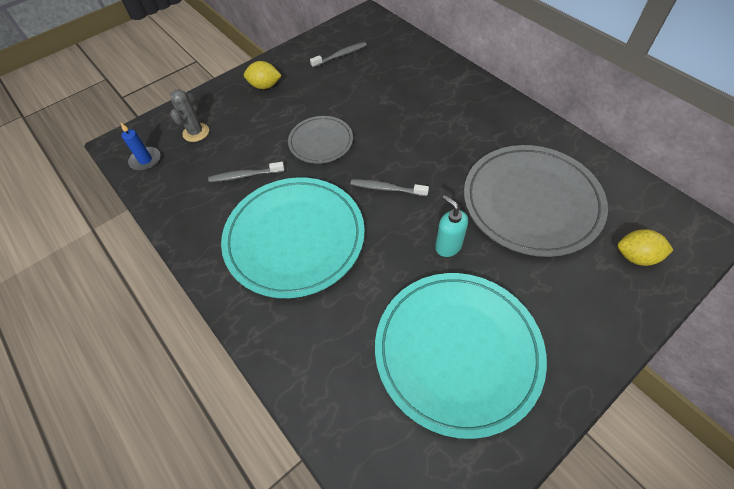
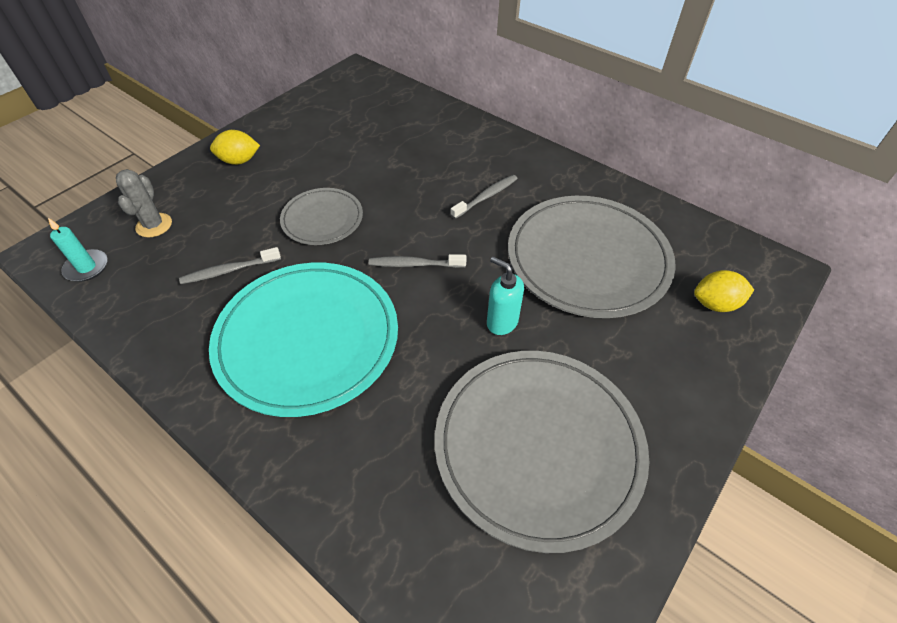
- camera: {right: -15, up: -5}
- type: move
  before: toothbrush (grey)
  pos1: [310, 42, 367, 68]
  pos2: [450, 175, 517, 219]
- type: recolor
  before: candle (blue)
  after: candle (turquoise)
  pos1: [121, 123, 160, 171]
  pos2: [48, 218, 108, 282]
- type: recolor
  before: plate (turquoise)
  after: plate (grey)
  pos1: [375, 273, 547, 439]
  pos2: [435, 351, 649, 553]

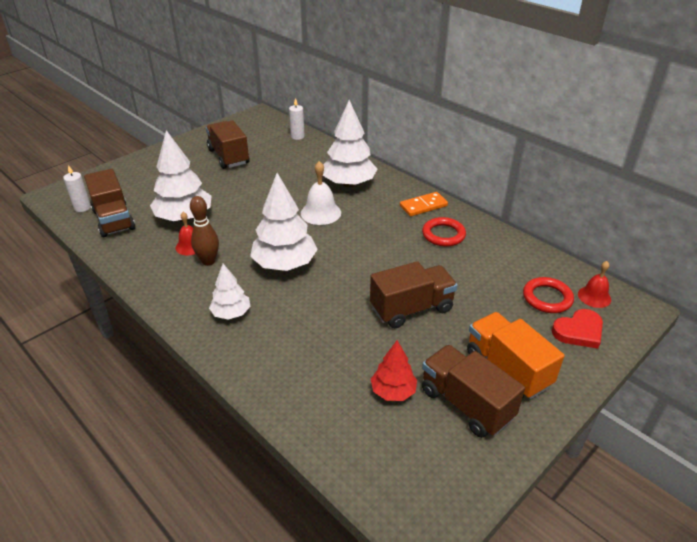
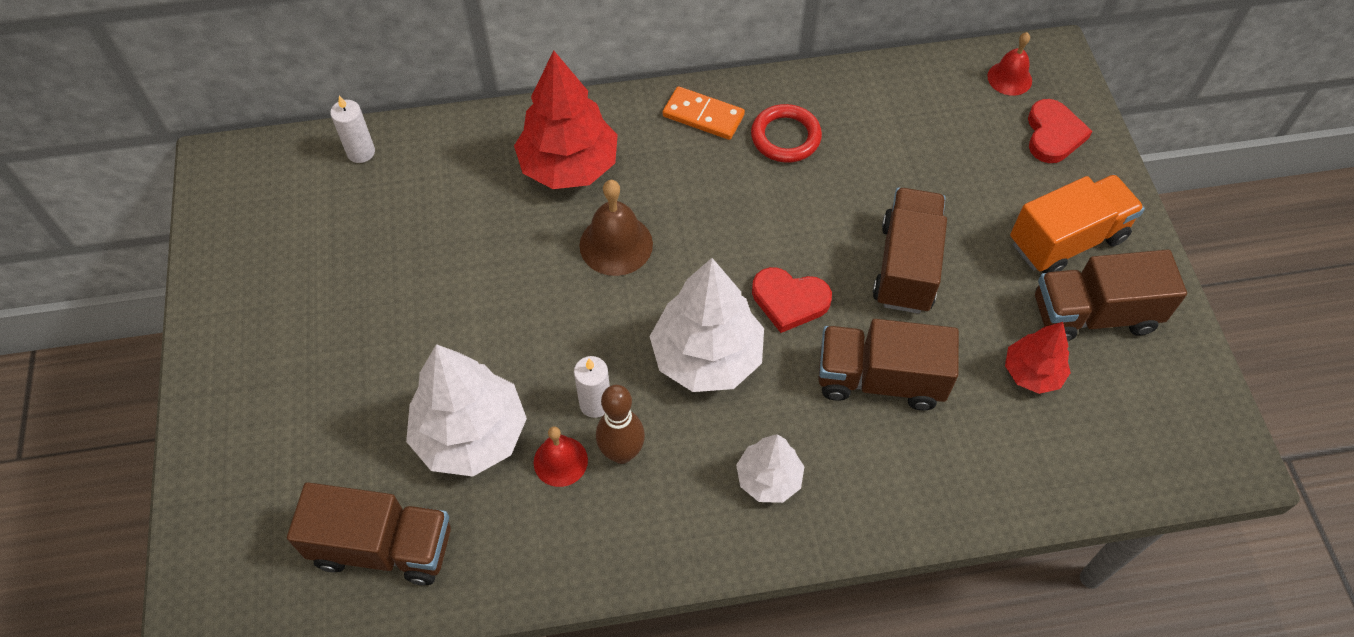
- camera: {right: -55, up: 20}
- type: delete
  before: ring (red)
  pos1: [523, 277, 574, 313]
- type: insert
  after: heart (red)
  pos2: [752, 267, 832, 333]
- type: move
  before: candle (white)
  pos1: [63, 165, 91, 212]
  pos2: [574, 356, 610, 418]
- type: move
  before: truck (brown)
  pos1: [206, 121, 249, 169]
  pos2: [818, 319, 959, 410]
- type: recolor
  before: bell (white)
  after: bell (brown)
  pos1: [301, 161, 341, 225]
  pos2: [580, 180, 653, 276]
- type: recolor
  before: tree (white)
  after: tree (red)
  pos1: [323, 100, 377, 187]
  pos2: [514, 50, 618, 189]
- type: rotate
  before: domino (orange)
  pos1: [400, 192, 448, 216]
  pos2: [663, 86, 745, 140]
  turn: -75
- type: rotate
  before: truck (orange)
  pos1: [467, 312, 564, 399]
  pos2: [1010, 174, 1145, 273]
  turn: 150

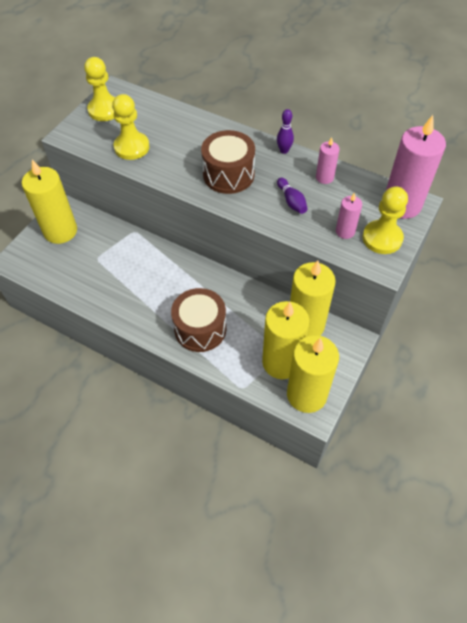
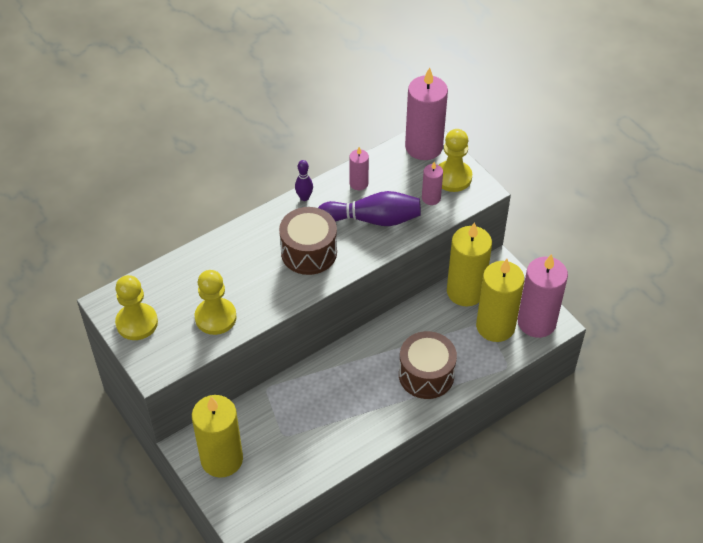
- camera: {right: -65, up: -5}
- type: recolor
  before: candle (yellow)
  after: candle (pink)
  pos1: [287, 335, 339, 413]
  pos2: [518, 254, 568, 338]
- type: resize
  before: bowling pin (purple)
  pos1: [277, 178, 308, 214]
  pos2: [318, 191, 421, 226]
  scale: 1.89

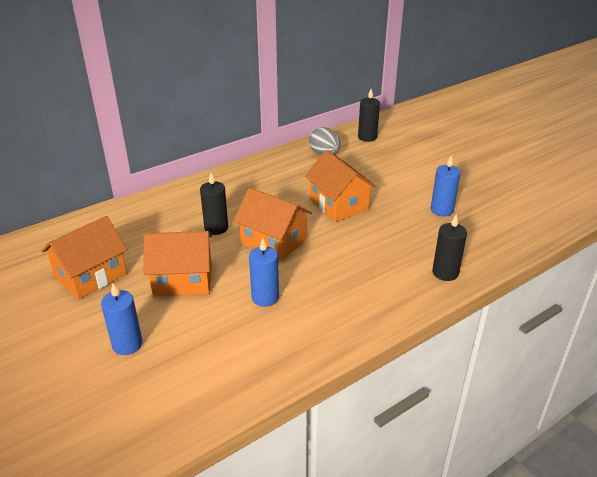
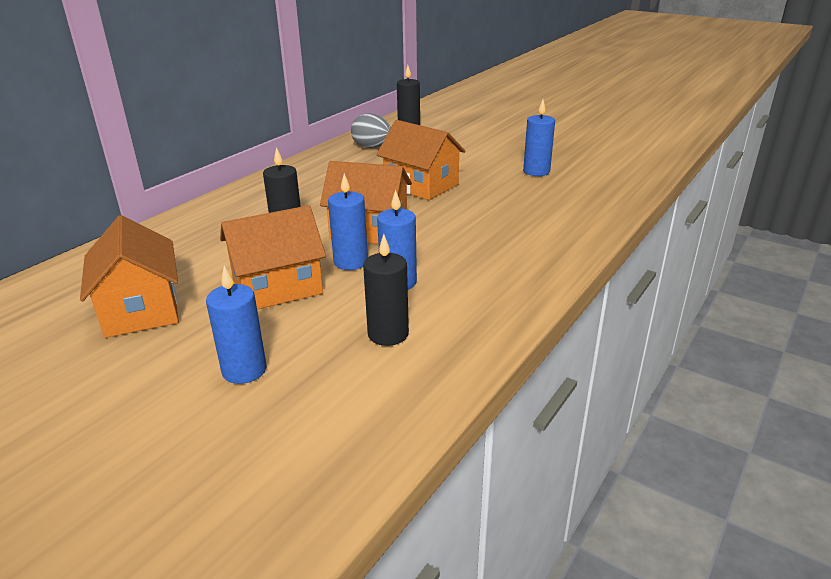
- camera: {right: -20, up: -5}
- type: insert
  after: candle (blue)
  pos2: [328, 173, 368, 270]
- type: move
  before: candle (black)
  pos1: [432, 214, 467, 281]
  pos2: [363, 234, 409, 346]
- type: rotate
  before: house (orange)
  pos1: [41, 216, 128, 299]
  pos2: [80, 215, 179, 338]
  turn: -45

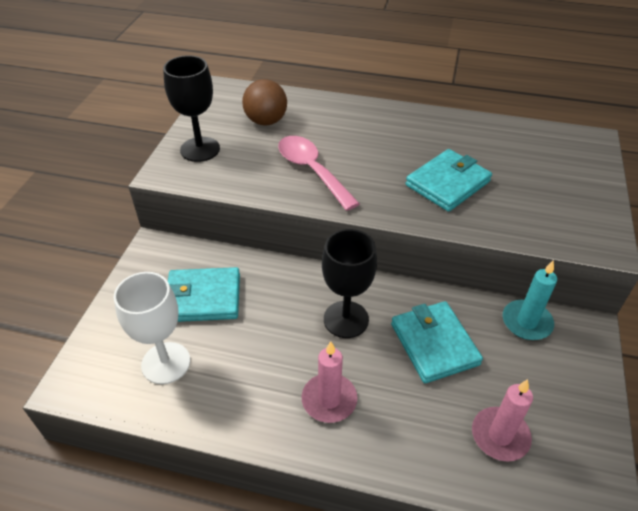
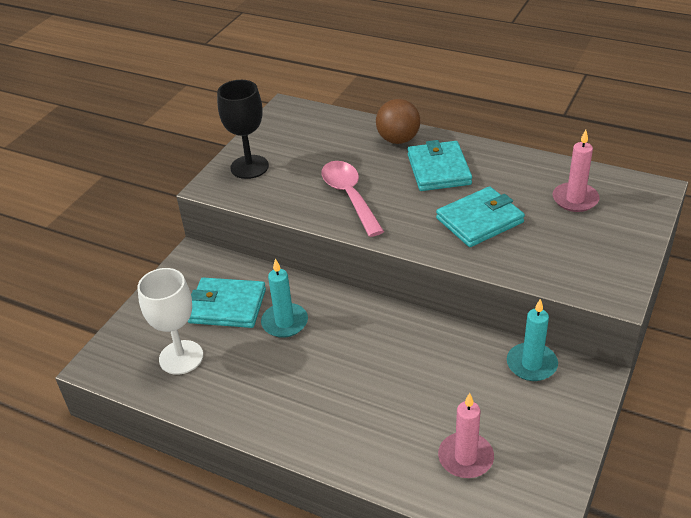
- camera: {right: 15, up: -5}
- type: delete
  before: goblet (black)
  pos1: [322, 229, 377, 338]
- type: insert
  after: candle (turquoise)
  pos2: [261, 259, 308, 338]
- type: move
  before: ball (brown)
  pos1: [242, 79, 287, 126]
  pos2: [376, 99, 420, 144]
- type: move
  before: candle (pink)
  pos1: [302, 341, 358, 423]
  pos2: [553, 130, 600, 212]
- type: move
  before: wallet (turquoise)
  pos1: [391, 301, 483, 383]
  pos2: [407, 140, 472, 191]

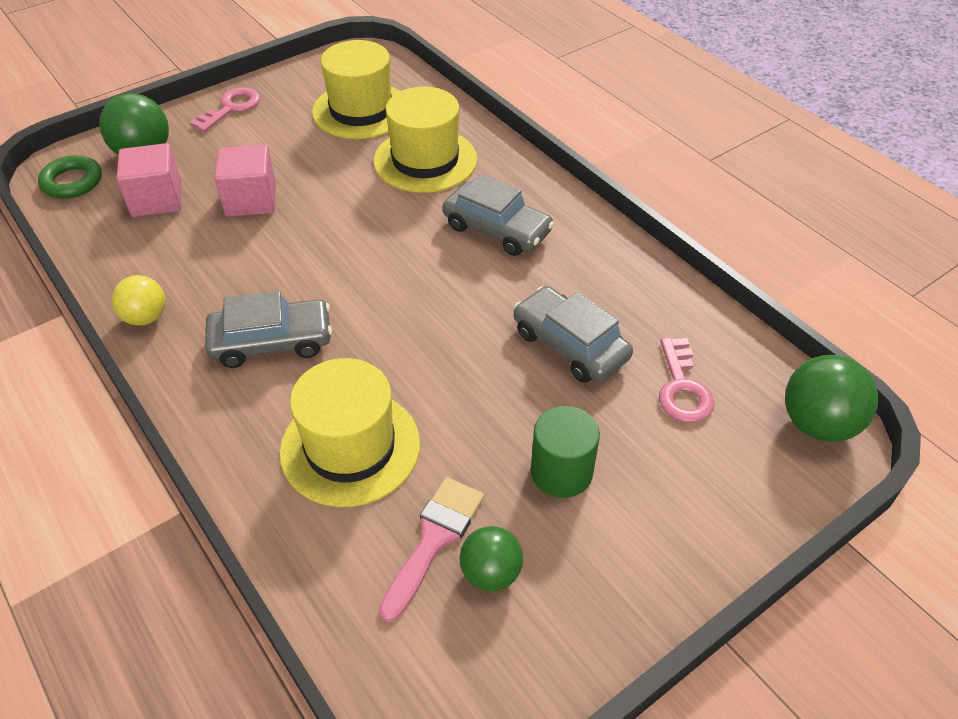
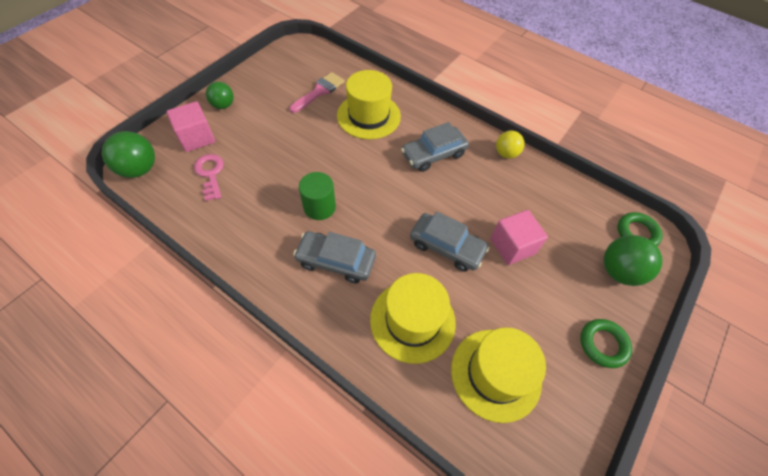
- camera: {right: 160, up: 10}
- type: move
  before: cube (pink)
  pos1: [117, 143, 181, 217]
  pos2: [166, 101, 215, 152]
- type: move
  before: ball (green)
  pos1: [459, 526, 523, 591]
  pos2: [206, 82, 234, 109]
- type: move
  before: car (grey)
  pos1: [514, 286, 633, 383]
  pos2: [410, 211, 490, 272]
- type: move
  before: cylinder (green)
  pos1: [531, 406, 600, 498]
  pos2: [299, 172, 336, 220]
- type: replace
  before: key (pink)
  after: ring (green)
  pos1: [189, 88, 260, 132]
  pos2: [580, 319, 632, 368]
- type: rotate
  before: brush (pink)
  pos1: [379, 477, 484, 622]
  pos2: [289, 72, 345, 113]
  turn: -150

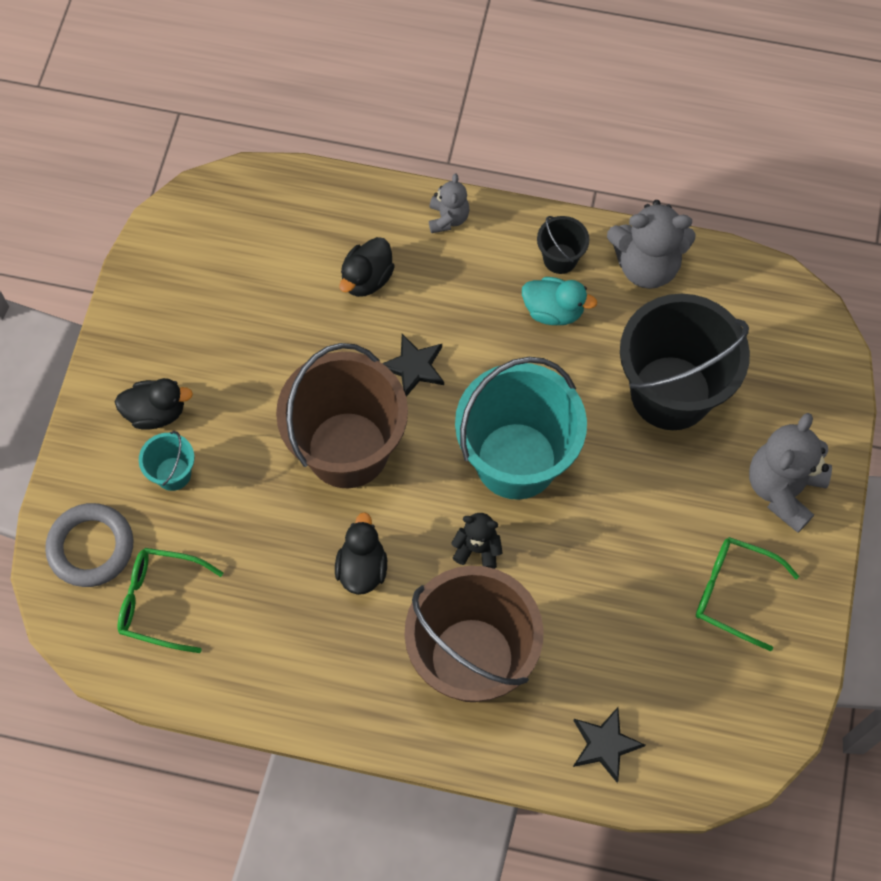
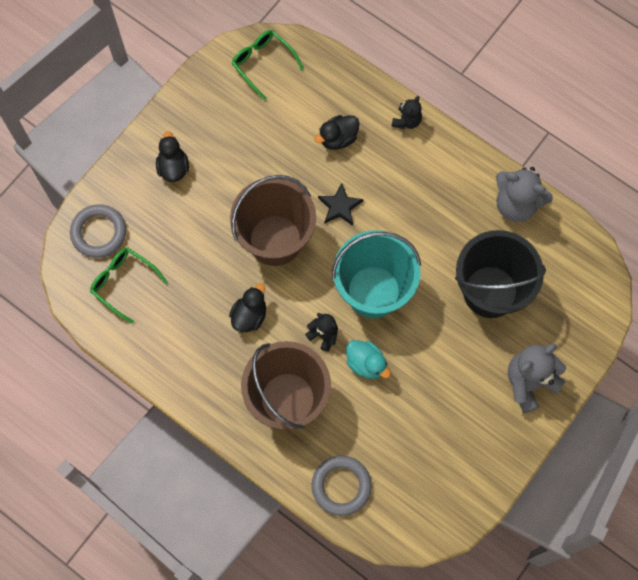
- camera: {right: 25, up: 5}
- type: delete
  before: bucket (turquoise)
  pos1: [139, 431, 194, 491]
- type: delete
  before: bucket (black)
  pos1: [537, 216, 589, 274]
- type: move
  before: duck (turquoise)
  pos1: [522, 277, 597, 325]
  pos2: [346, 340, 391, 379]
- type: move
  before: glasses (green)
  pos1: [696, 537, 799, 651]
  pos2: [232, 30, 304, 101]
- type: replace
  before: star (black)
  after: ring (grey)
  pos1: [573, 707, 645, 783]
  pos2: [312, 456, 372, 516]
- type: recolor
  before: teddy bear (grey)
  after: teddy bear (black)
  pos1: [429, 173, 470, 233]
  pos2: [392, 96, 422, 129]
- type: rotate
  before: duck (black)
  pos1: [115, 378, 193, 429]
  pos2: [156, 131, 189, 182]
  turn: -120

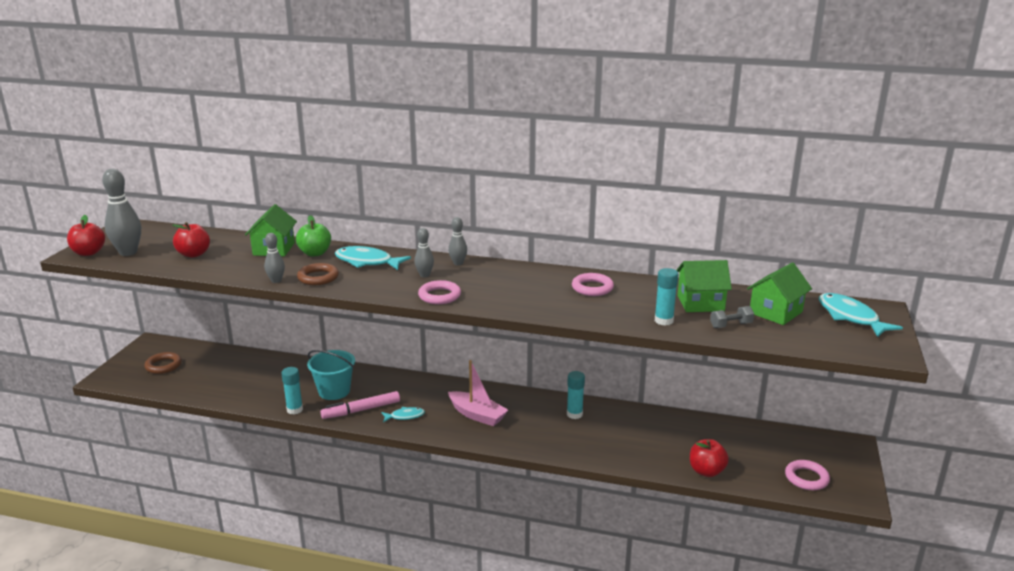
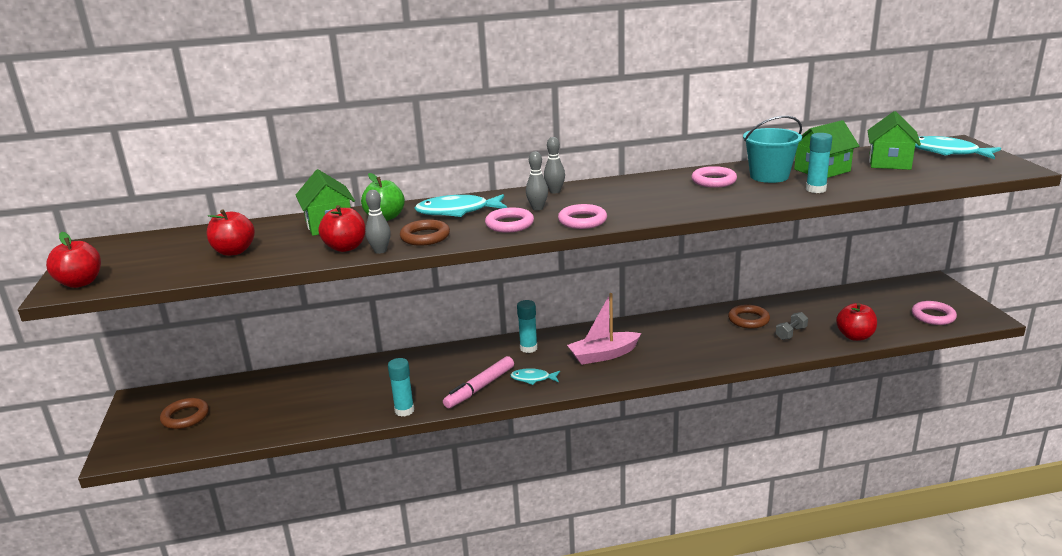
- camera: {right: -25, up: 0}
- type: delete
  before: bowling pin (grey)
  pos1: [102, 169, 141, 256]
- type: insert
  after: apple (red)
  pos2: [318, 205, 365, 252]
- type: insert
  after: ring (pink)
  pos2: [485, 208, 534, 233]
- type: insert
  after: ring (brown)
  pos2: [728, 304, 770, 329]
- type: move
  before: bucket (turquoise)
  pos1: [307, 350, 355, 400]
  pos2: [743, 116, 802, 183]
- type: move
  before: glue stick (turquoise)
  pos1: [567, 371, 585, 419]
  pos2: [517, 300, 538, 353]
- type: move
  before: dumbbell (grey)
  pos1: [710, 306, 754, 328]
  pos2: [776, 312, 808, 340]
- type: rotate
  before: fish (turquoise)
  pos1: [381, 407, 425, 422]
  pos2: [510, 368, 560, 385]
  turn: -135
- type: rotate
  before: boat (pink)
  pos1: [448, 360, 508, 426]
  pos2: [567, 293, 641, 365]
  turn: 150

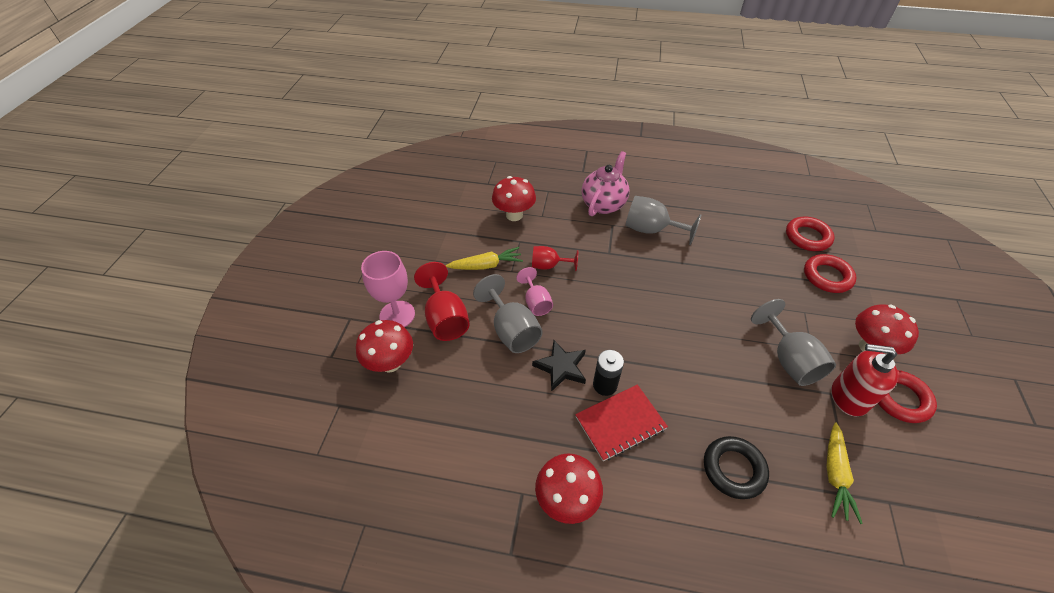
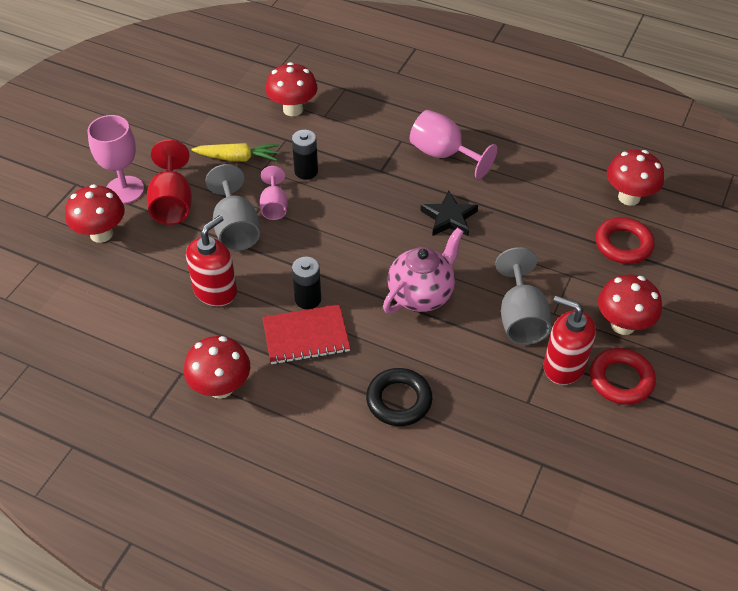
- camera: {right: 15, up: 0}
- type: delete
  before: carrot (yellow)
  pos1: [826, 423, 863, 524]
- type: insert
  after: soap dispenser (red)
  pos2: [186, 215, 237, 306]
- type: move
  before: star (black)
  pos1: [532, 340, 586, 392]
  pos2: [421, 191, 478, 236]
- type: move
  before: teapot (pink)
  pos1: [582, 151, 629, 216]
  pos2: [383, 228, 464, 313]
- type: replace
  before: goblet (red)
  after: battery (black)
  pos1: [532, 246, 578, 271]
  pos2: [292, 130, 318, 180]
- type: replace
  before: ring (red)
  after: mushroom (red)
  pos1: [786, 217, 834, 251]
  pos2: [607, 150, 664, 206]
- type: recolor
  before: goblet (grey)
  after: goblet (pink)
  pos1: [625, 196, 701, 245]
  pos2: [410, 110, 497, 179]

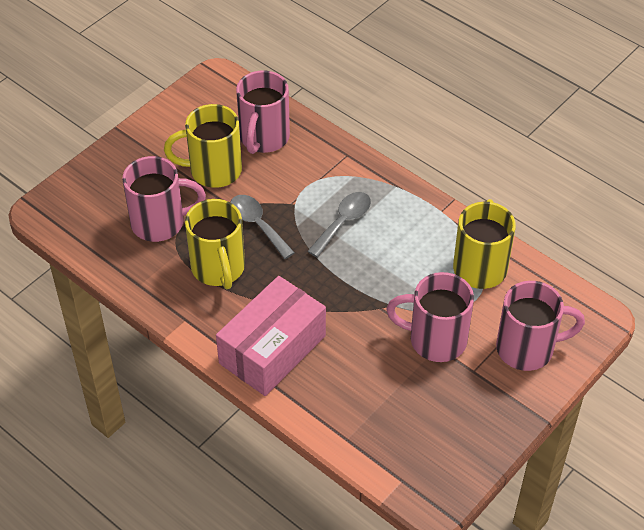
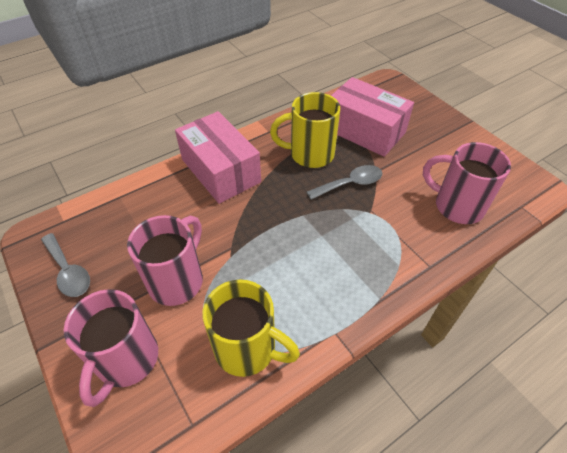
- camera: {right: 105, up: 0}
- type: delete
  before: mug (yellow)
  pos1: [164, 104, 242, 188]
- type: move
  before: spoon (grey)
  pos1: [307, 192, 371, 257]
  pos2: [41, 233, 90, 297]
- type: replace
  before: mug (pink)
  after: box (pink)
  pos1: [122, 156, 206, 242]
  pos2: [331, 77, 414, 157]

